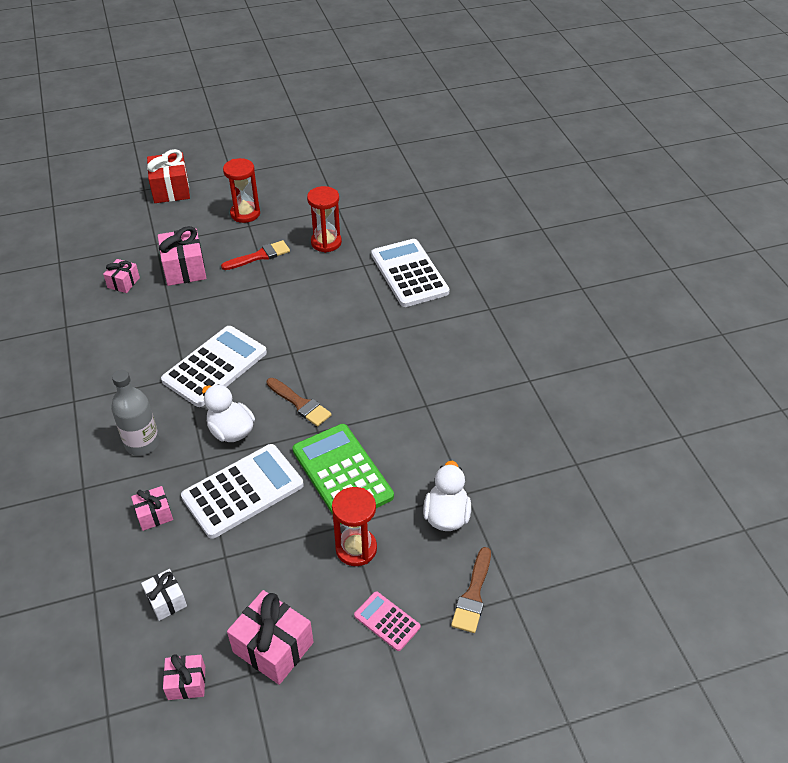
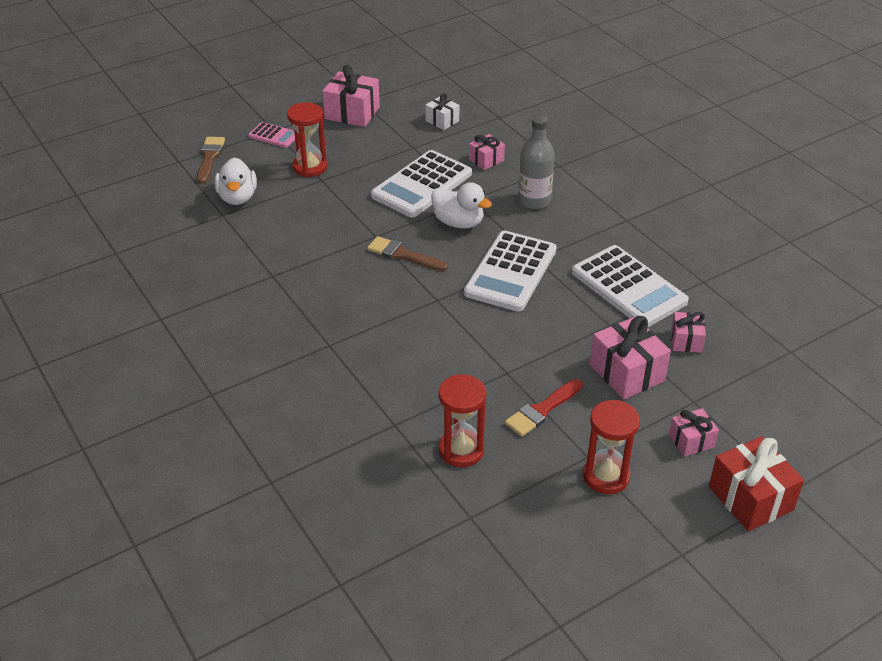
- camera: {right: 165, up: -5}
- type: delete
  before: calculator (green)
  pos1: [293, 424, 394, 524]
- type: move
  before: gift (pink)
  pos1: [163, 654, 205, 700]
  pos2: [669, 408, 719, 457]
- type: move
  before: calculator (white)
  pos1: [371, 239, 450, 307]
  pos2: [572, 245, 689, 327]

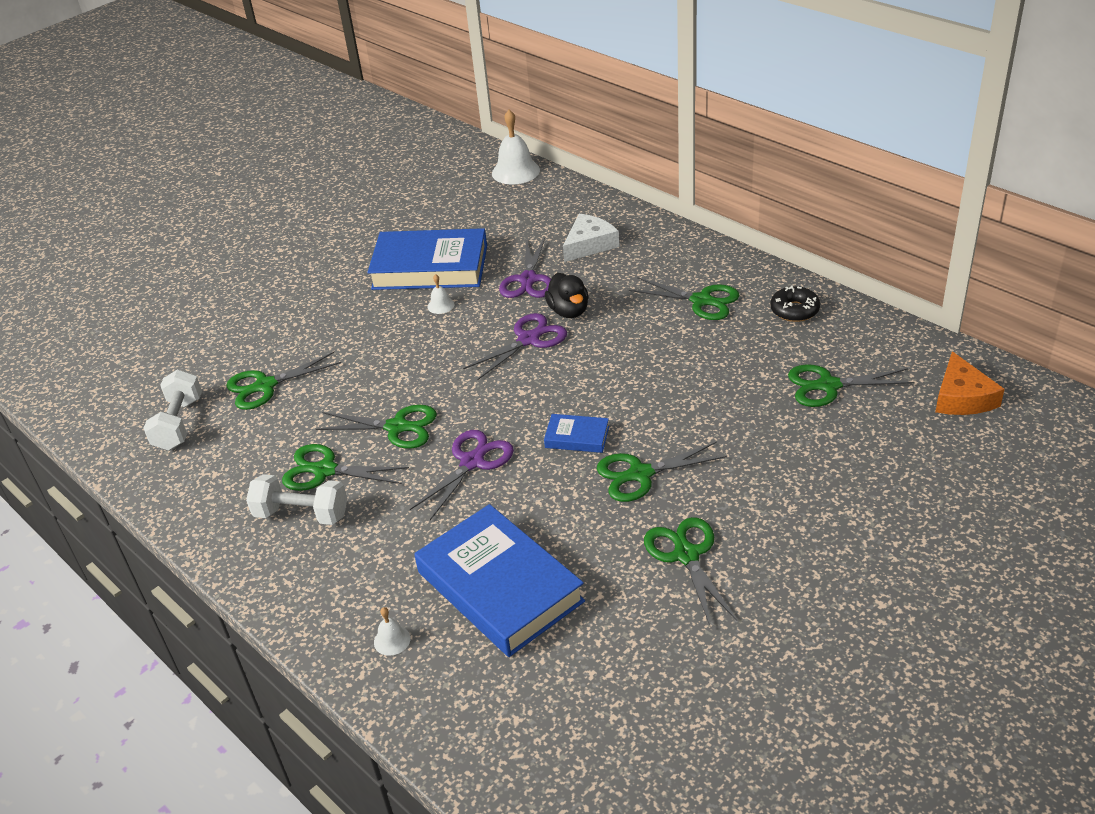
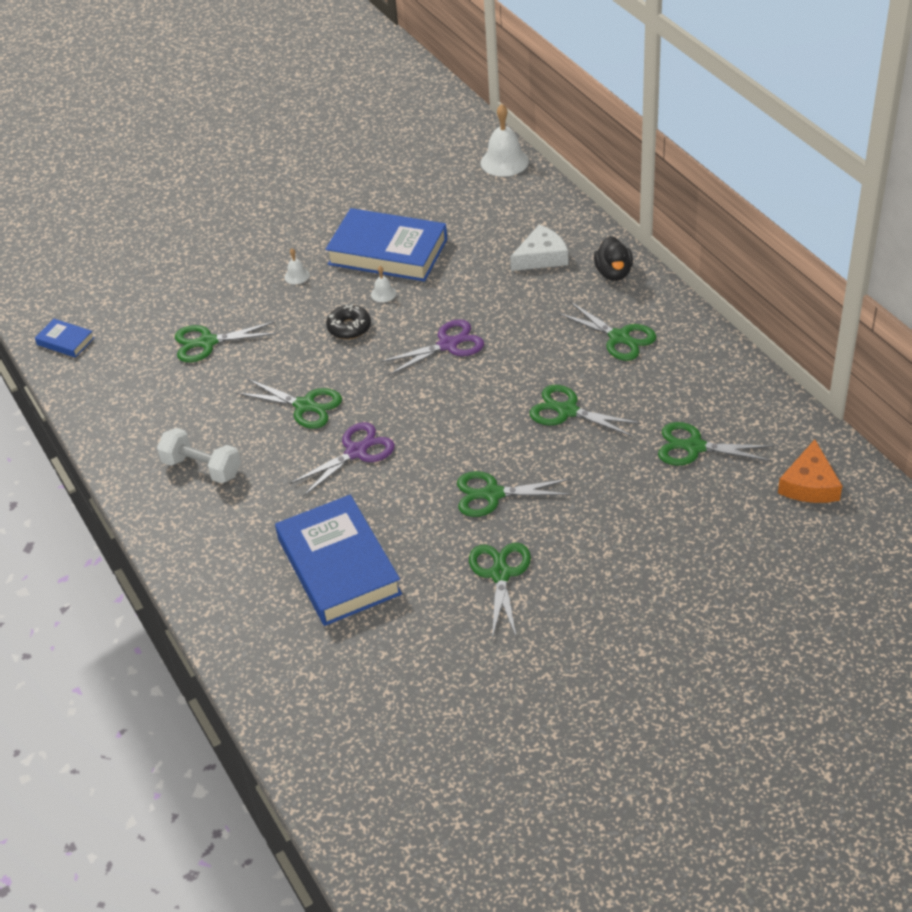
- camera: {right: 15, up: 5}
- type: delete
  before: dumbbell (white)
  pos1: [143, 370, 202, 450]
- type: delete
  before: scissors (purple)
  pos1: [499, 238, 551, 298]
- type: move
  before: scissors (green)
  pos1: [282, 444, 409, 491]
  pos2: [530, 385, 642, 437]
- type: move
  before: bell (white)
  pos1: [374, 607, 411, 656]
  pos2: [284, 249, 310, 284]
- type: move
  before: book (blue)
  pos1: [544, 414, 609, 453]
  pos2: [35, 319, 94, 358]
- type: move
  before: duck (black)
  pos1: [545, 273, 589, 318]
  pos2: [594, 236, 633, 281]
- type: move
  before: donut (black)
  pos1: [770, 286, 820, 322]
  pos2: [326, 304, 371, 339]

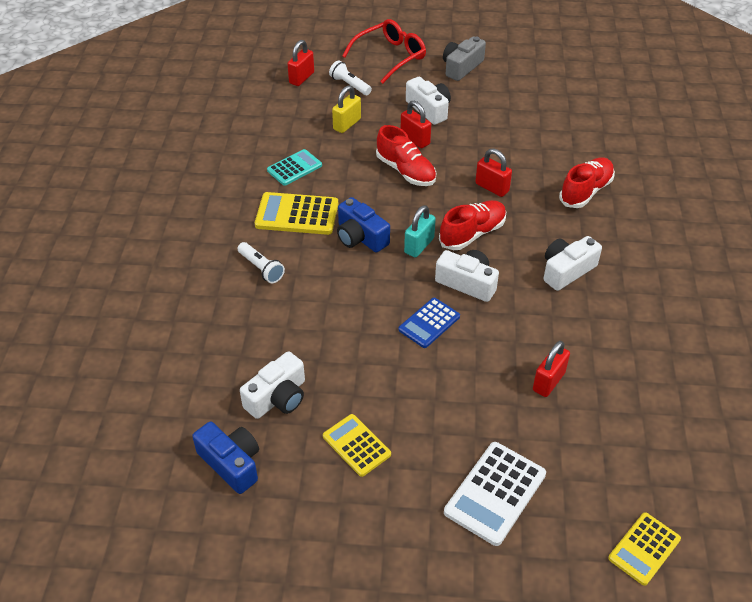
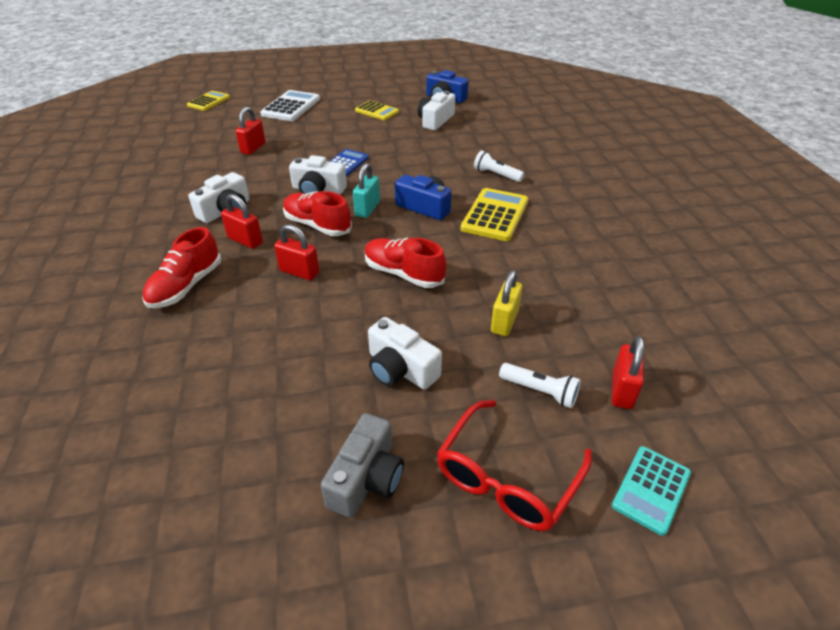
- camera: {right: 165, up: -5}
- type: move
  before: calculator (turquoise)
  pos1: [267, 149, 322, 186]
  pos2: [612, 446, 691, 536]
- type: move
  before: padlock (red)
  pos1: [401, 101, 431, 148]
  pos2: [221, 194, 263, 249]
- type: rotate
  before: calculator (yellow)
  pos1: [255, 192, 338, 235]
  pos2: [460, 188, 528, 241]
  turn: -60
- type: rotate
  before: shoe (red)
  pos1: [439, 200, 506, 250]
  pos2: [283, 191, 352, 236]
  turn: 90

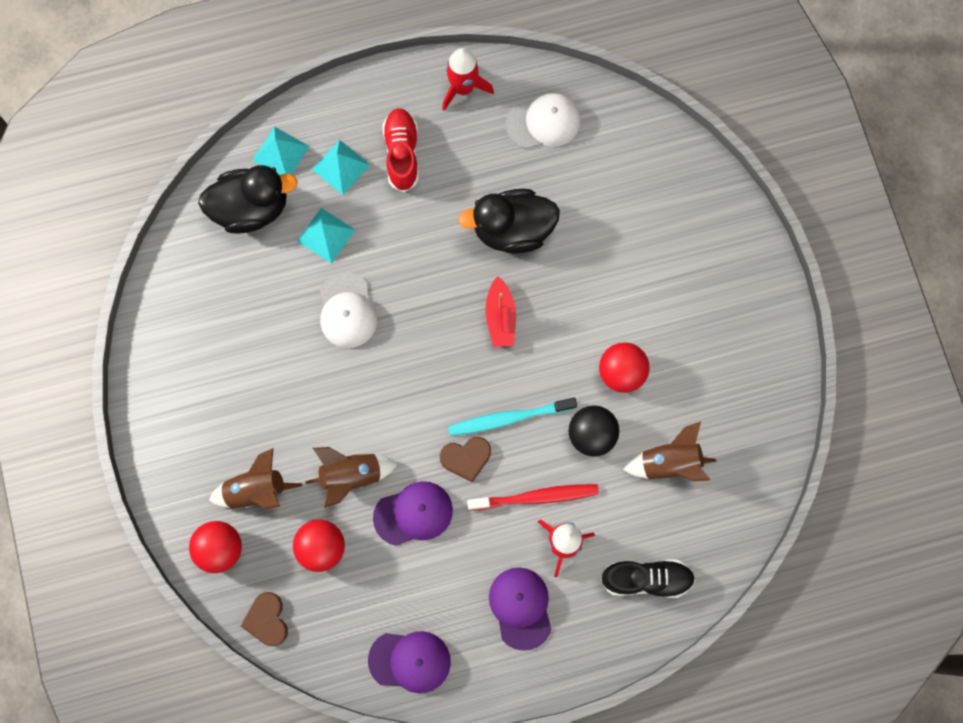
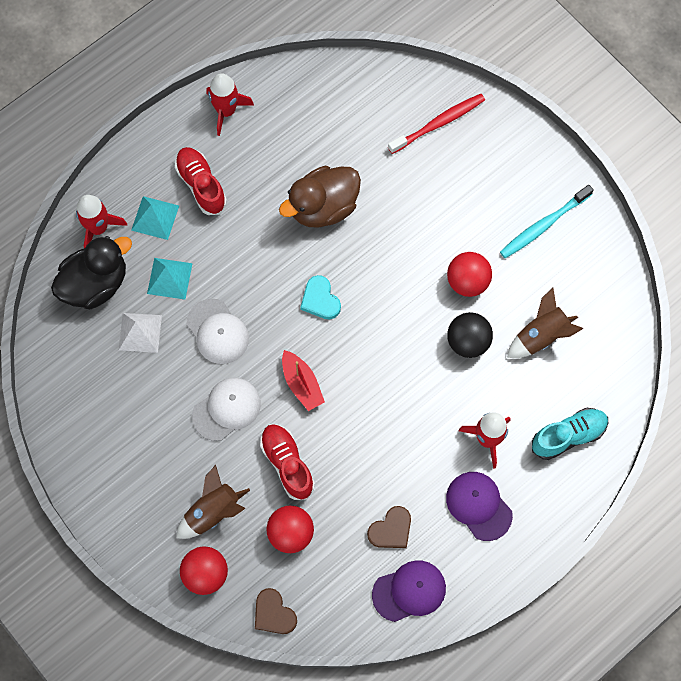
- camera: {right: -25, up: -5}
- type: delete
  before: cap (purple)
  pos1: [373, 481, 453, 546]
- type: insert
  after: pyramid (white)
  pos2: [119, 313, 162, 353]
- type: insert
  after: heart (turquoise)
  pos2: [301, 275, 341, 320]
- type: move
  before: heart (brown)
  pos1: [439, 437, 491, 483]
  pos2: [367, 506, 411, 548]
- type: move
  before: toothbrush (turquoise)
  pos1: [448, 397, 577, 436]
  pos2: [500, 185, 594, 258]
- type: move
  before: toothbrush (red)
  pos1: [467, 484, 599, 511]
  pos2: [388, 94, 485, 154]
- type: move
  before: boat (red)
  pos1: [485, 276, 516, 347]
  pos2: [282, 350, 325, 411]
- type: move
  before: cap (white)
  pos1: [506, 93, 581, 149]
  pos2: [192, 378, 261, 441]
- type: replace
  before: pyramid (turquoise)
  after: rocket (red)
  pos1: [252, 127, 310, 175]
  pos2: [76, 195, 127, 248]
- type: replace
  before: rocket (brown)
  after: shoe (red)
  pos1: [305, 447, 398, 508]
  pos2: [260, 424, 315, 500]
- type: recolor
  before: duck (black)
  after: duck (brown)
  pos1: [458, 189, 560, 254]
  pos2: [279, 166, 361, 228]
- type: recolor
  before: shoe (black)
  after: shoe (turquoise)
  pos1: [601, 559, 695, 598]
  pos2: [532, 408, 608, 460]

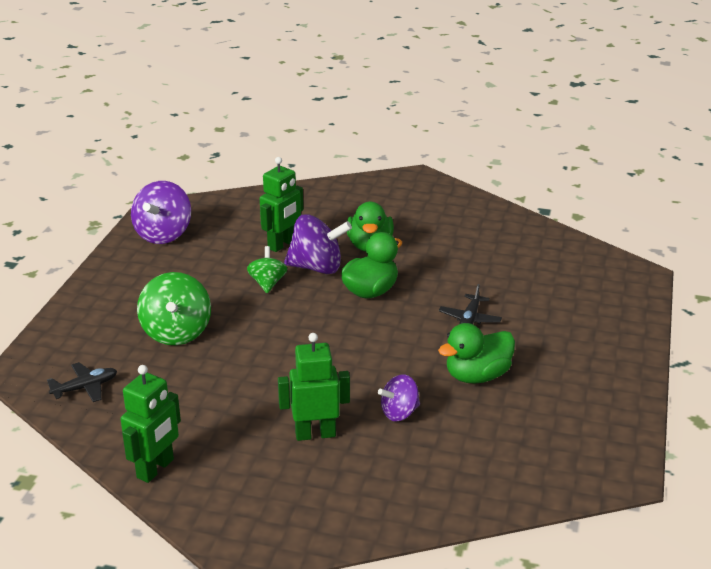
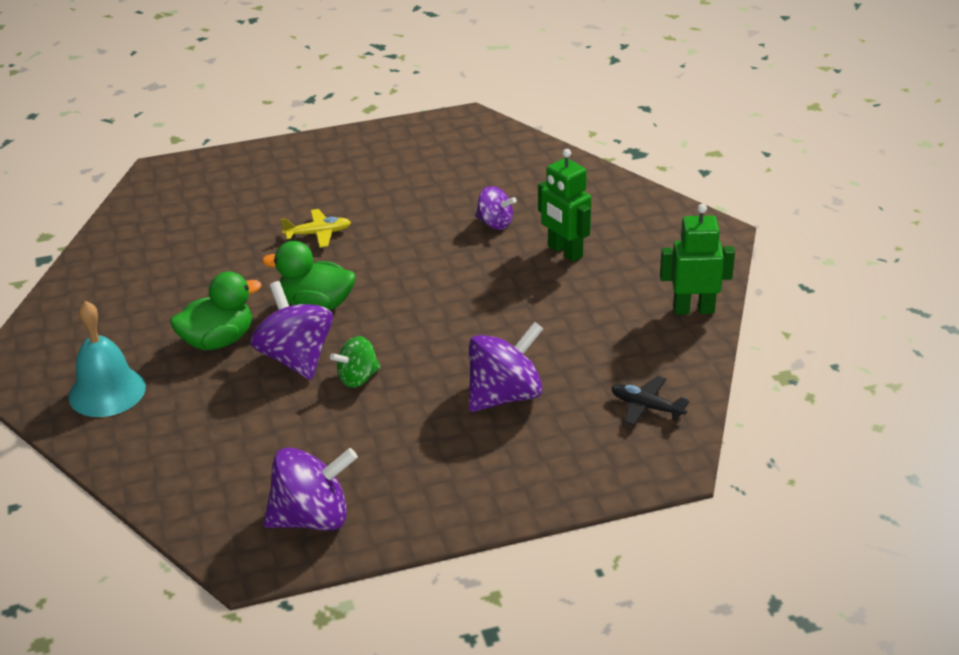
- camera: {right: -120, up: 5}
- type: delete
  before: robot (green)
  pos1: [260, 157, 303, 252]
- type: delete
  before: duck (green)
  pos1: [438, 323, 515, 384]
- type: insert
  after: bell (turquoise)
  pos2: [69, 301, 146, 417]
- type: recolor
  before: spinning top (green)
  after: spinning top (purple)
  pos1: [137, 272, 211, 345]
  pos2: [469, 322, 543, 412]
- type: recolor
  before: plane (black)
  after: plane (yellow)
  pos1: [439, 284, 502, 324]
  pos2: [281, 209, 351, 248]

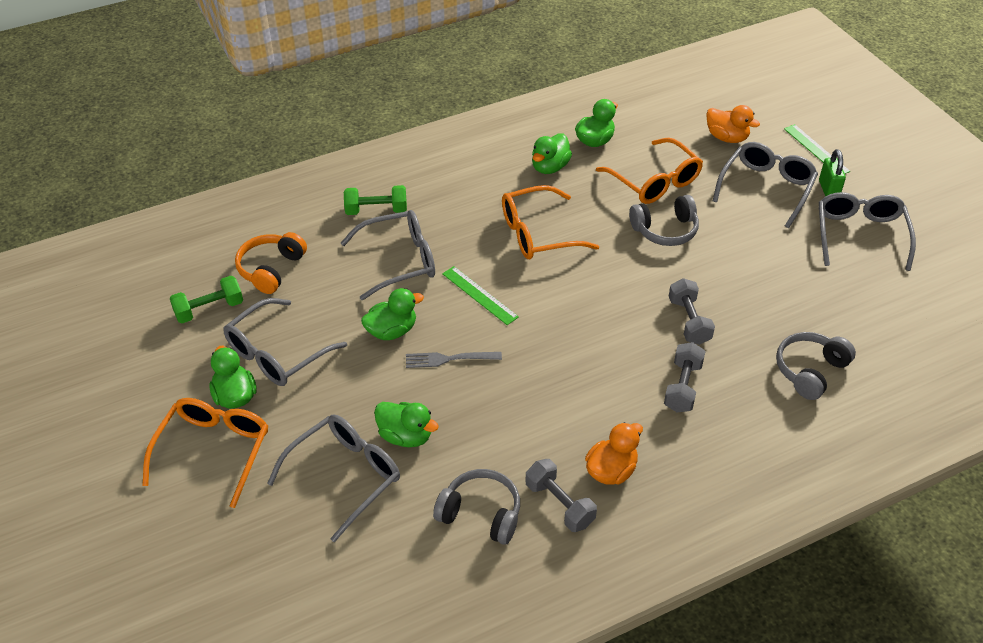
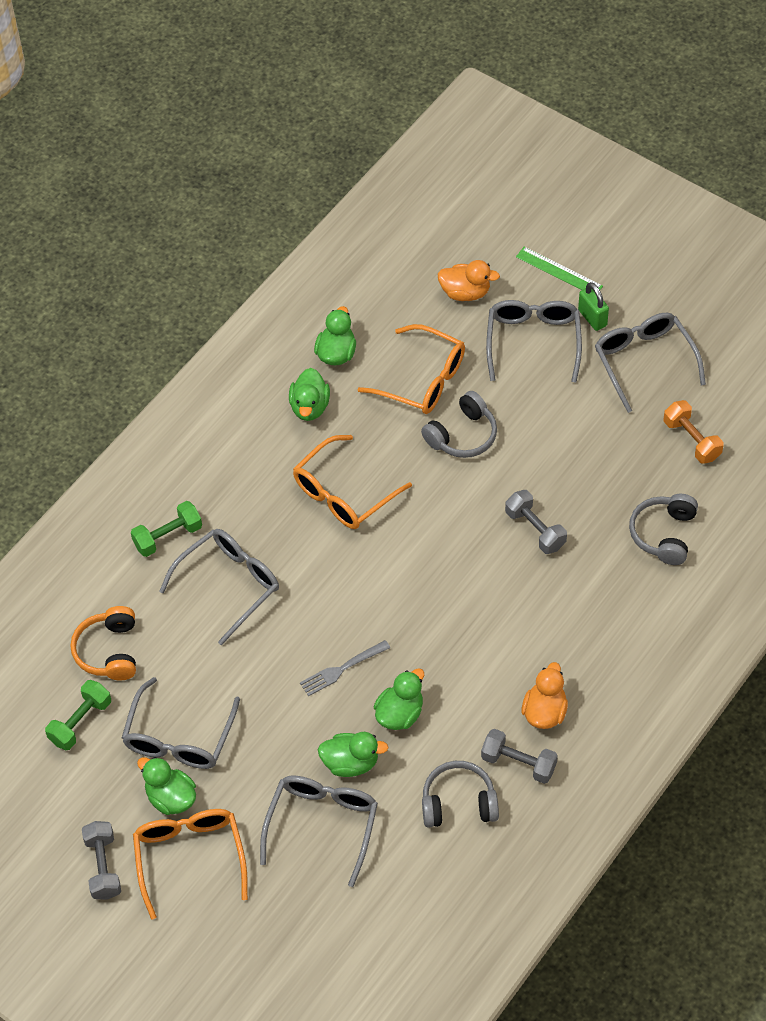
- camera: {right: -25, up: 10}
- type: delete
  before: ruler (green)
  pos1: [442, 266, 519, 325]
- type: insert
  after: dumbbell (orange)
  pos2: [664, 400, 723, 464]
- type: move
  before: duck (green)
  pos1: [361, 288, 424, 340]
  pos2: [374, 668, 424, 730]
- type: move
  before: dumbbell (grey)
  pos1: [664, 342, 706, 413]
  pos2: [82, 821, 121, 900]

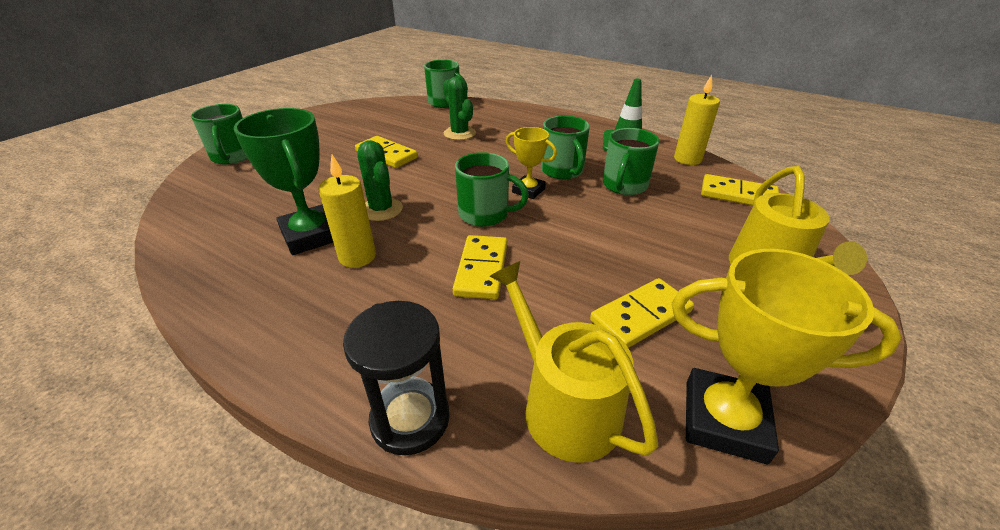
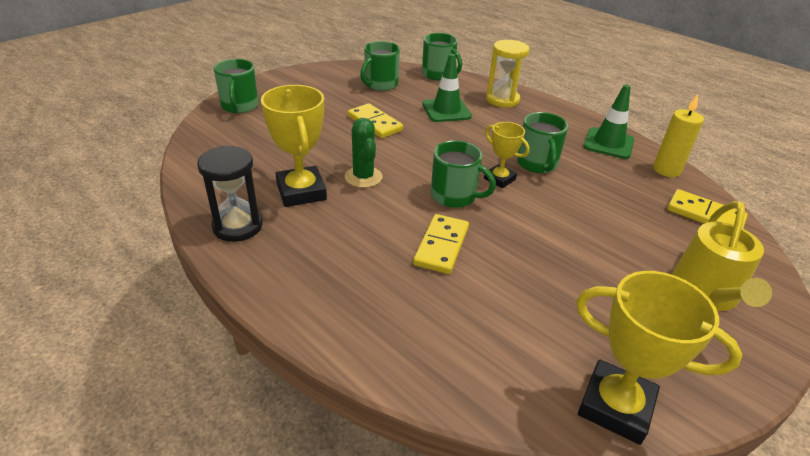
- camera: {right: 10, up: 0}
- type: delete
  before: candle (yellow)
  pos1: [319, 155, 376, 268]
- type: delete
  before: watering can (yellow)
  pos1: [489, 261, 658, 463]
- type: delete
  before: domino (yellow)
  pos1: [590, 278, 694, 348]
- type: insert
  after: hourglass (yellow)
  pos2: [486, 40, 530, 107]
- type: move
  before: hourglass (black)
  pos1: [343, 301, 450, 455]
  pos2: [197, 146, 262, 242]
- type: move
  before: mug (green)
  pos1: [603, 128, 660, 195]
  pos2: [360, 41, 400, 91]
- type: replace
  before: cactus (green)
  after: traffic cone (green)
  pos1: [443, 76, 476, 140]
  pos2: [422, 54, 472, 122]
- type: recolor
  before: trophy (green)
  after: trophy (yellow)
  pos1: [234, 108, 333, 255]
  pos2: [261, 85, 327, 207]

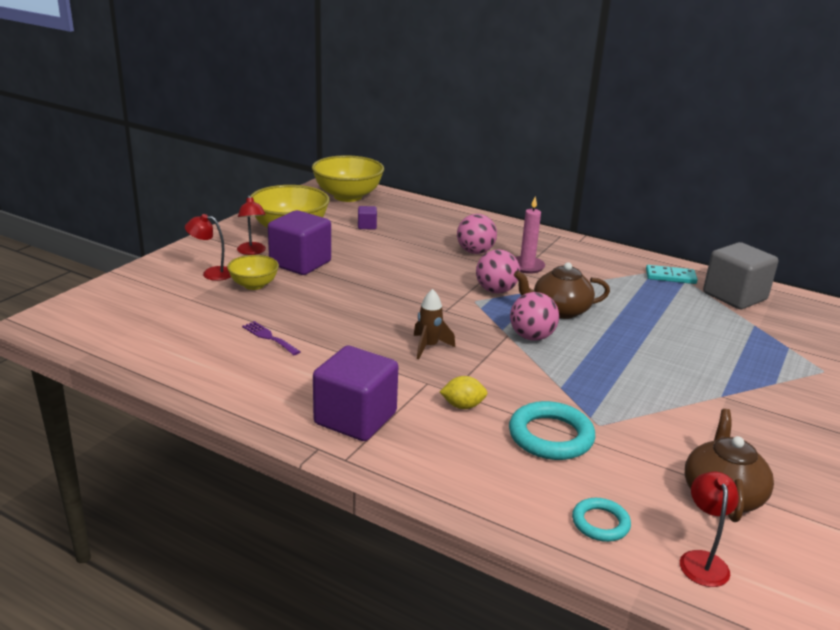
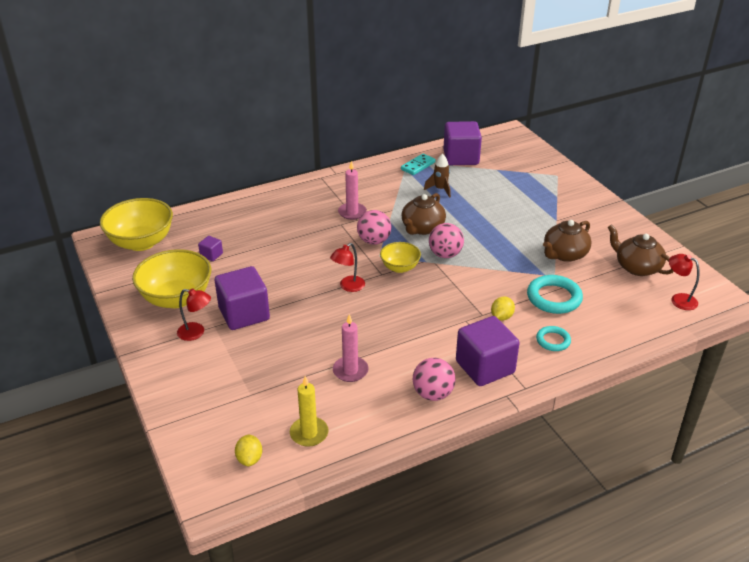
- camera: {right: -55, up: 10}
- type: insert
  after: lemon (yellow)
  pos2: [235, 435, 262, 466]
- type: insert
  after: candle (yellow)
  pos2: [290, 376, 329, 447]
- type: insert
  after: teapot (brown)
  pos2: [543, 220, 592, 262]
- type: move
  before: lamp (red)
  pos1: [185, 214, 231, 281]
  pos2: [330, 243, 365, 292]
- type: move
  before: bowl (yellow)
  pos1: [227, 255, 279, 290]
  pos2: [380, 242, 421, 273]
- type: move
  before: rocket (brown)
  pos1: [414, 289, 455, 359]
  pos2: [424, 154, 451, 198]
- type: move
  before: ball (pink)
  pos1: [457, 214, 497, 254]
  pos2: [413, 358, 456, 401]
- type: move
  before: ring (turquoise)
  pos1: [572, 498, 631, 542]
  pos2: [536, 326, 571, 351]
- type: replace
  before: fork (purple)
  after: candle (pink)
  pos1: [242, 321, 301, 355]
  pos2: [333, 314, 368, 382]
- type: recolor
  before: cube (grey)
  after: cube (purple)
  pos1: [703, 242, 778, 309]
  pos2: [443, 121, 482, 165]

